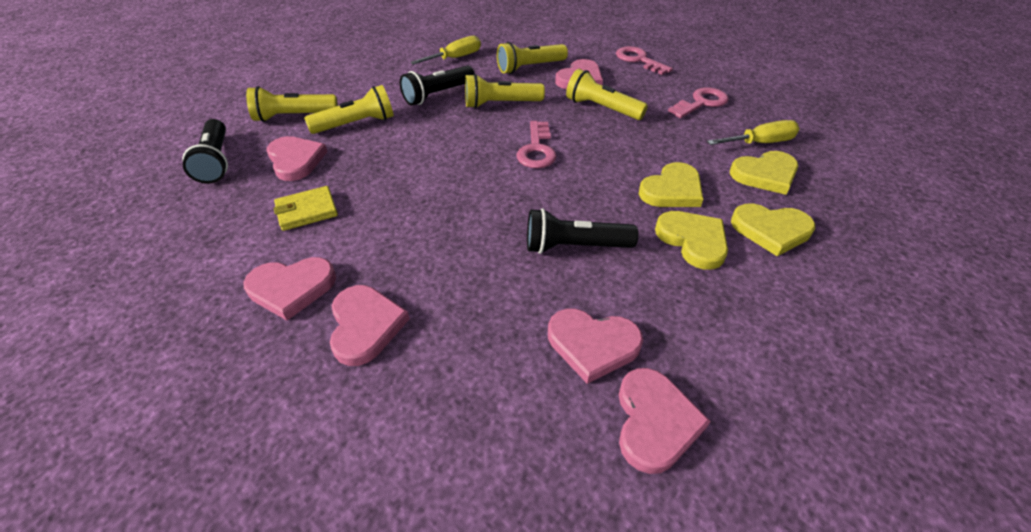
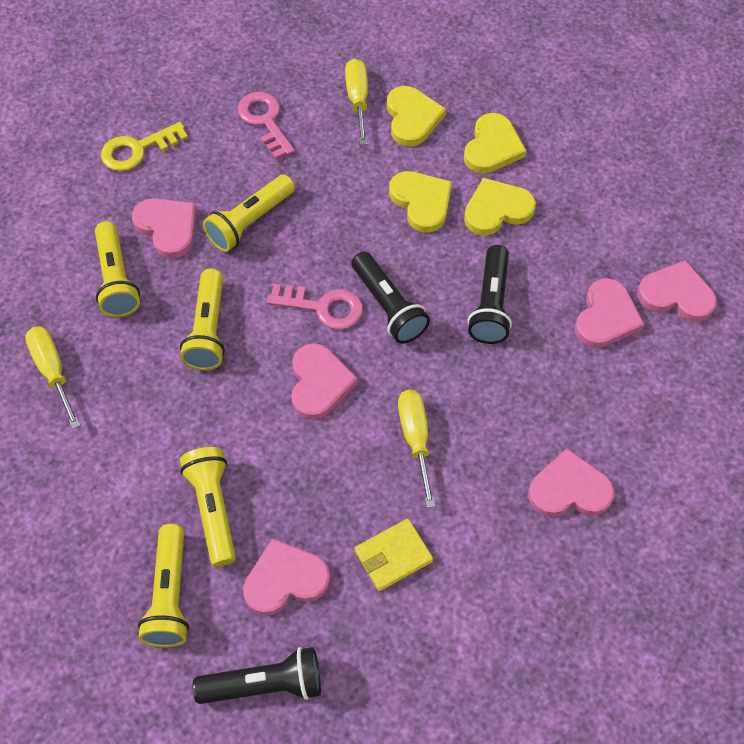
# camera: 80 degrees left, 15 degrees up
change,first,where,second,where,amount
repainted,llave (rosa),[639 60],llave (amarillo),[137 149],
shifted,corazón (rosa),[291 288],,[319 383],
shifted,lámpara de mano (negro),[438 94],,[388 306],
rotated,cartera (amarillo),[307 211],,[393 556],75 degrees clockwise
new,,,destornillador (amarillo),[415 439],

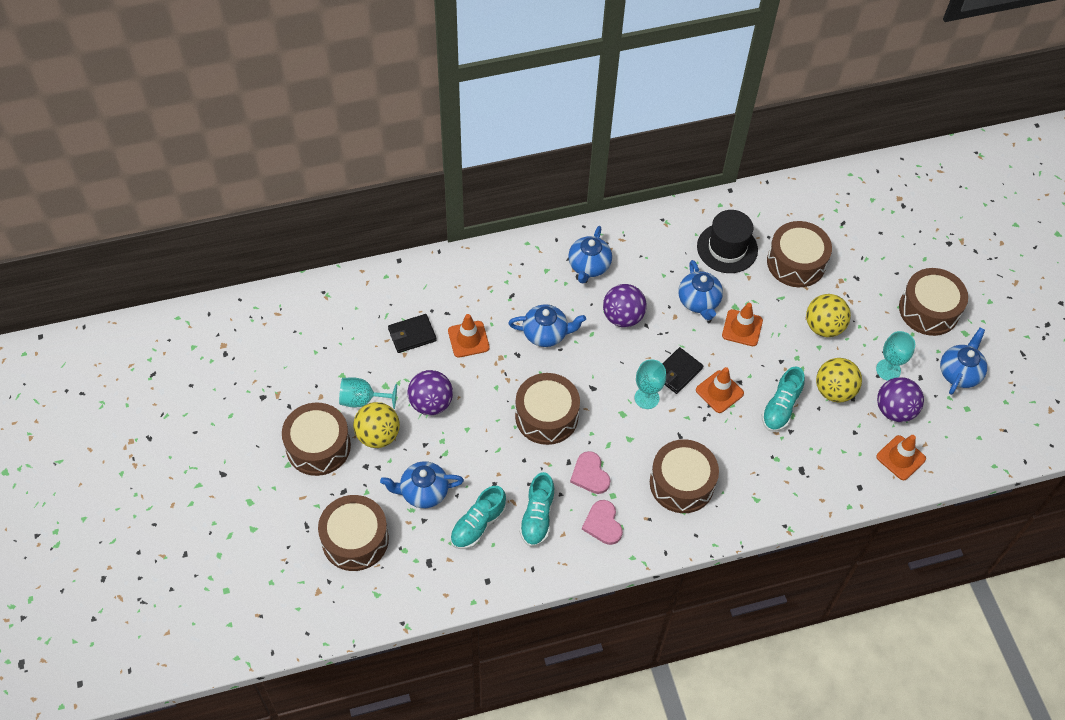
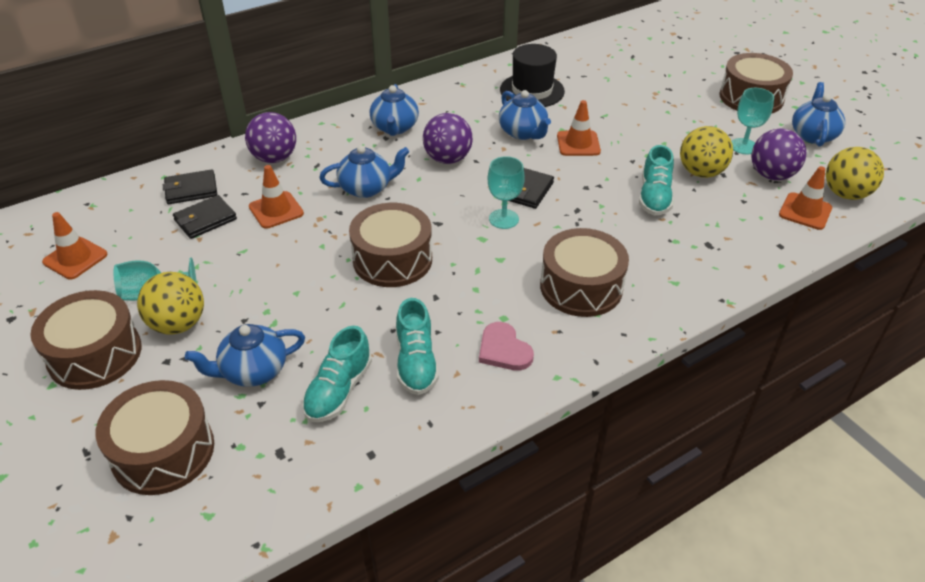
# camera: 15 degrees left, 15 degrees down
change,first,where,second,where,amount
shifted,cono de tráfico (naranja),[719 392],,[75 258],
new,,,cartera (negro),[191 190],
shifted,pelota (morado),[431 403],,[274 158],
shifted,pelota (amarillo),[823 327],,[845 194],
gone,corazón (rosa),[590 474],,,
gone,tambor (marrón),[796 262],,,

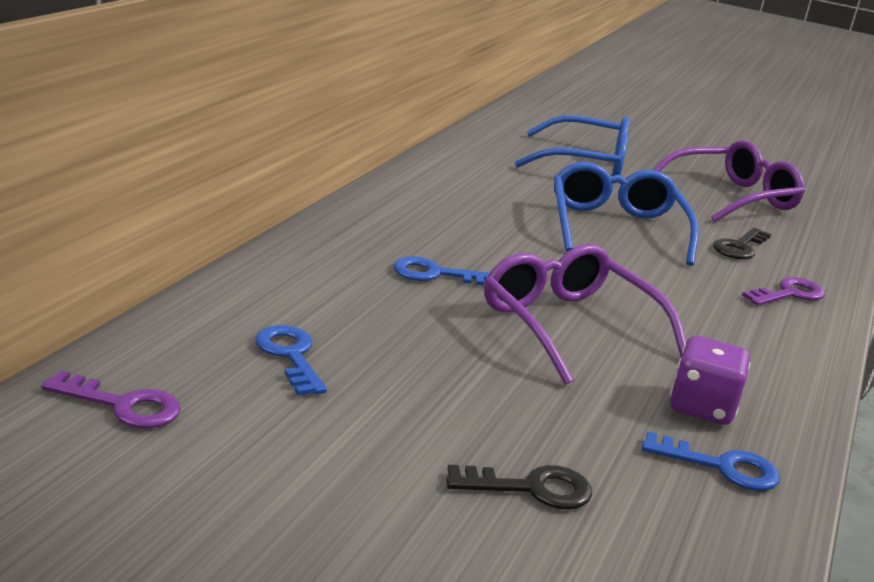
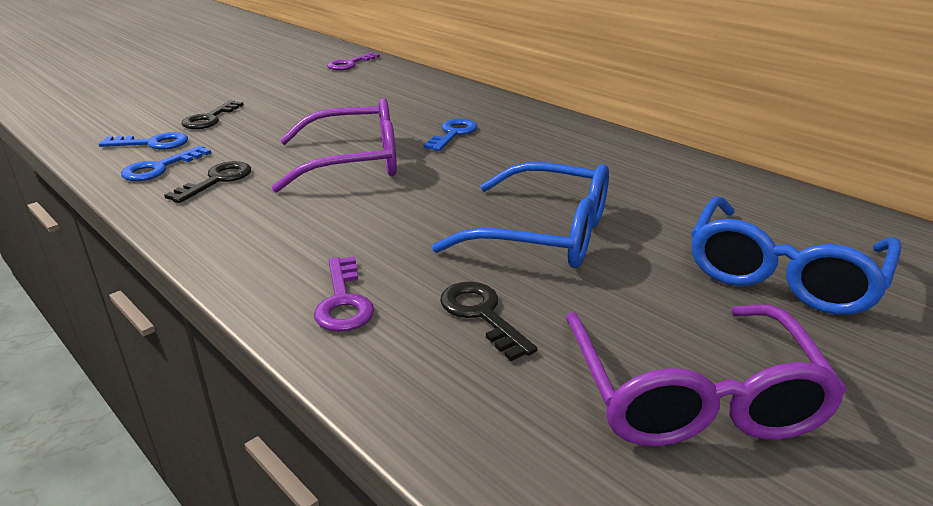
# camera: 115 degrees right, 5 degrees up
change,first,where,second,where,amount
shifted,llave (azul),[290 356],,[152 143],
swapped,dado (morado),[701 407],llave (negro),[217 180],

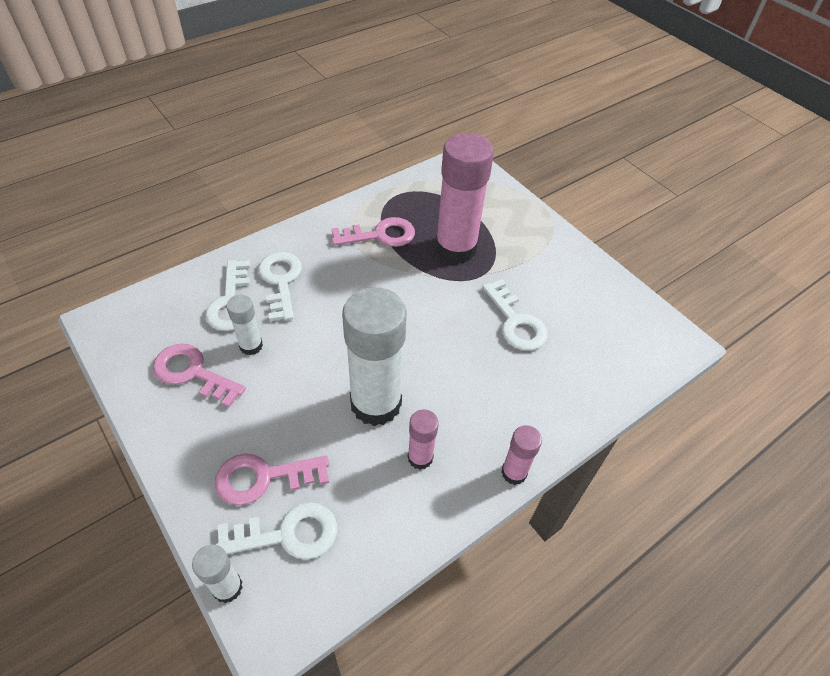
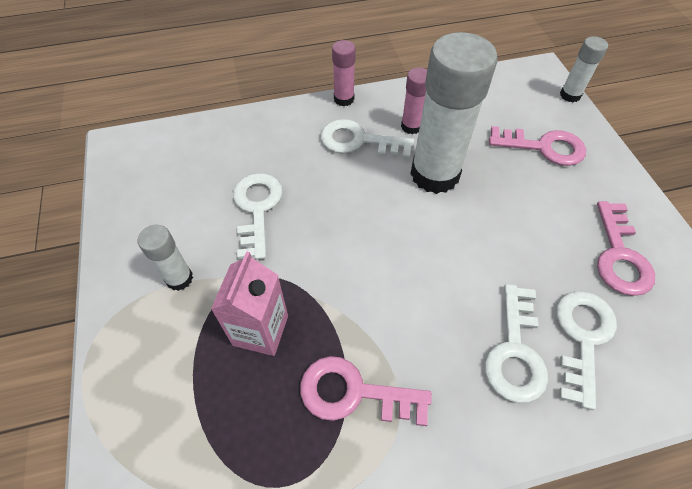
# camera: 155 degrees left, 5 degrees up
change,first,where,second,where,amount
shifted,barra de pegamento (blanco),[251 346],,[179 278],
swapped,barra de pegamento (rosa),[455 248],cartón de leche (rosa),[260 330],
shifted,llave (blanco),[287 534],,[358 141],
rotated,llave (rosa),[193 373],,[619 256],45 degrees clockwise

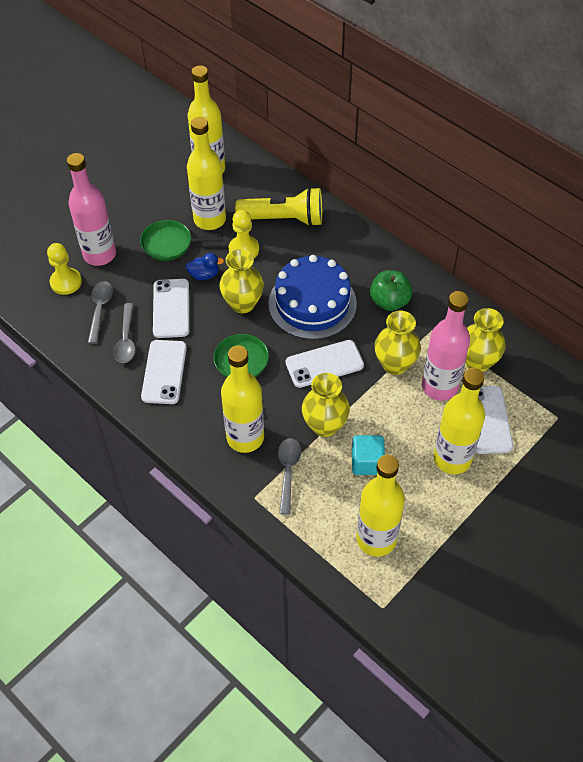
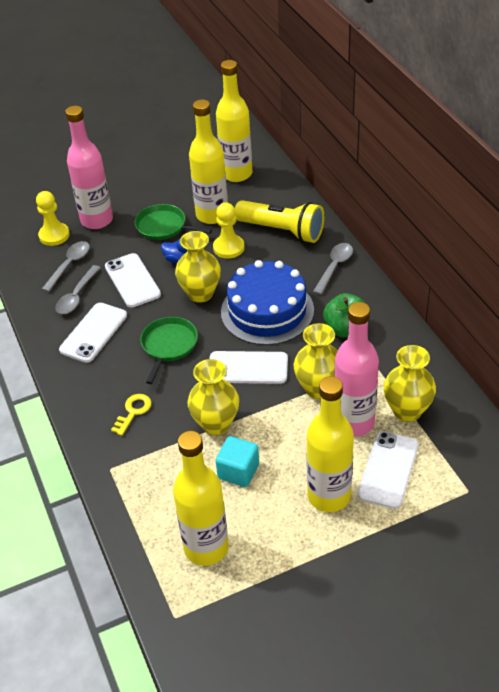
# camera: 25 degrees right, 10 degrees down
change,first,where,second,where,amount
rotated,móvil (blanco),[171 308],,[132 280],45 degrees counterclockwise
swapped,botella (amarillo),[245 437],llave (amarillo),[133 412],
shifted,cuchara (gris),[288 472],,[334 267],

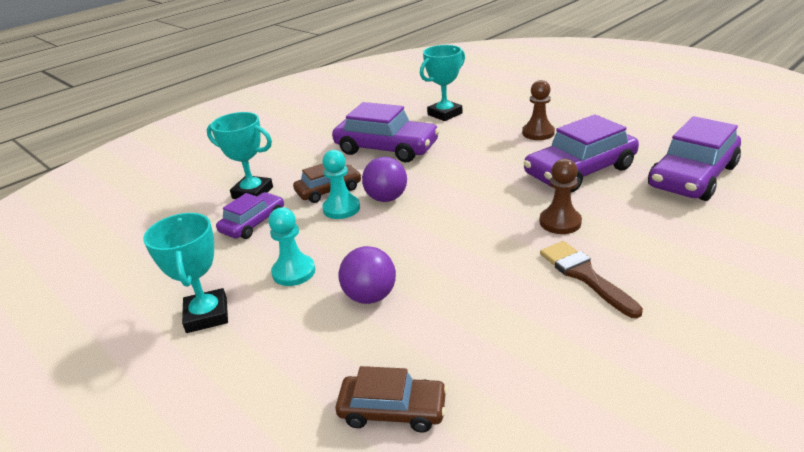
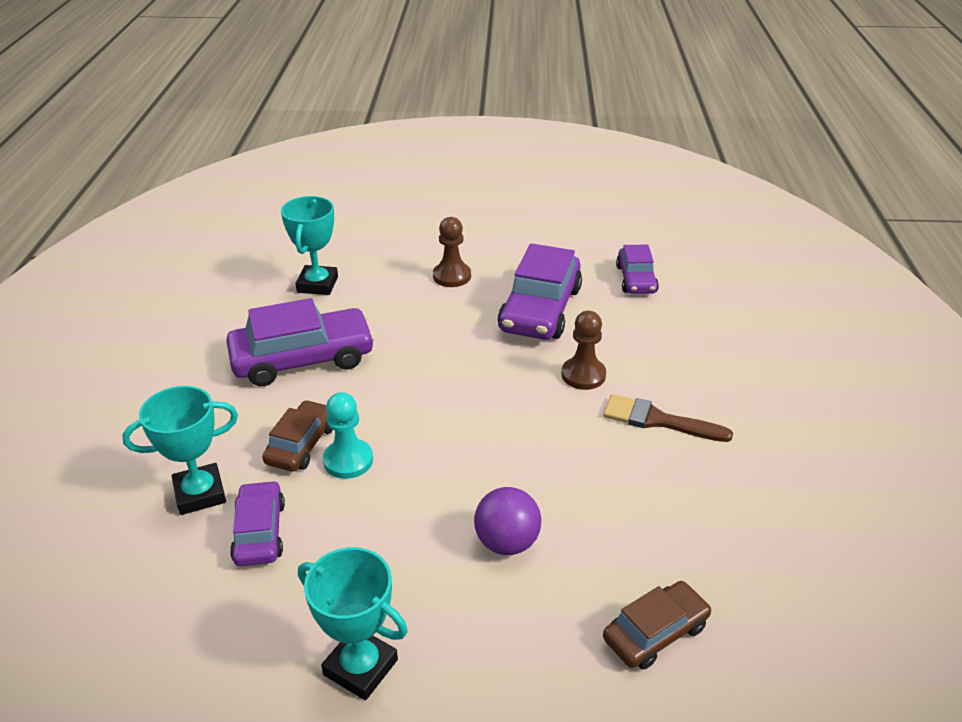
# camera: 45 degrees left, 5 degrees up
change,first,where,second,where,amount
scaled,coche (morado),[692 176],,[636 279],x0.57
gone,peón (turquesa),[294 272],,,
gone,pelota (morado),[386 198],,,

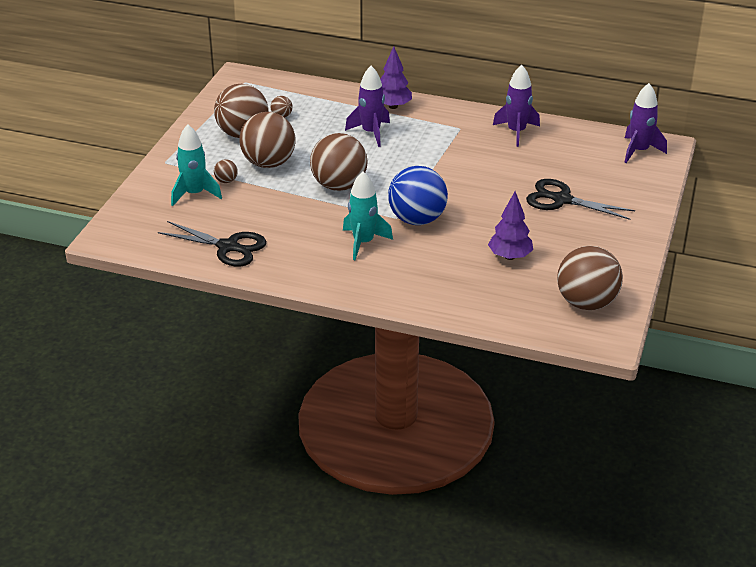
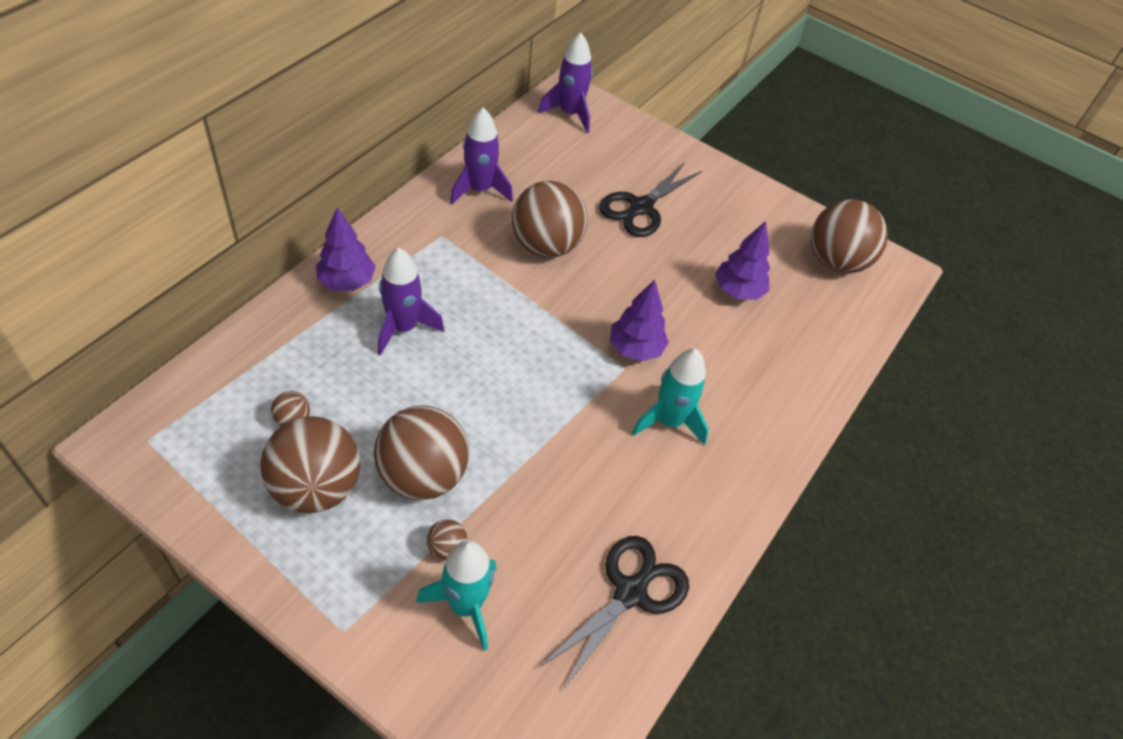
# camera: 80 degrees left, 15 degrees up
change,first,where,second,where,amount
shifted,pelota (marrón),[339 185],,[546 246],
swapped,pelota (azul),[417 219],árbol (morado),[635 349],

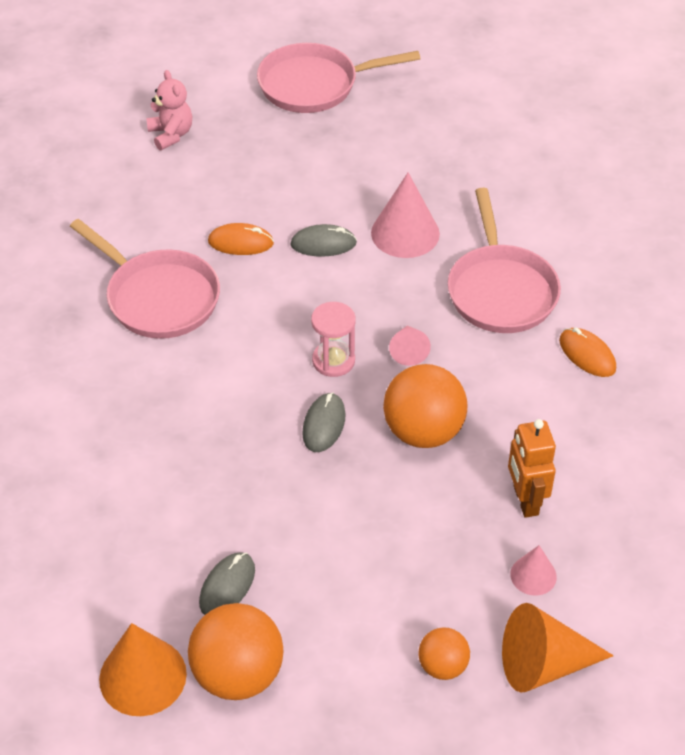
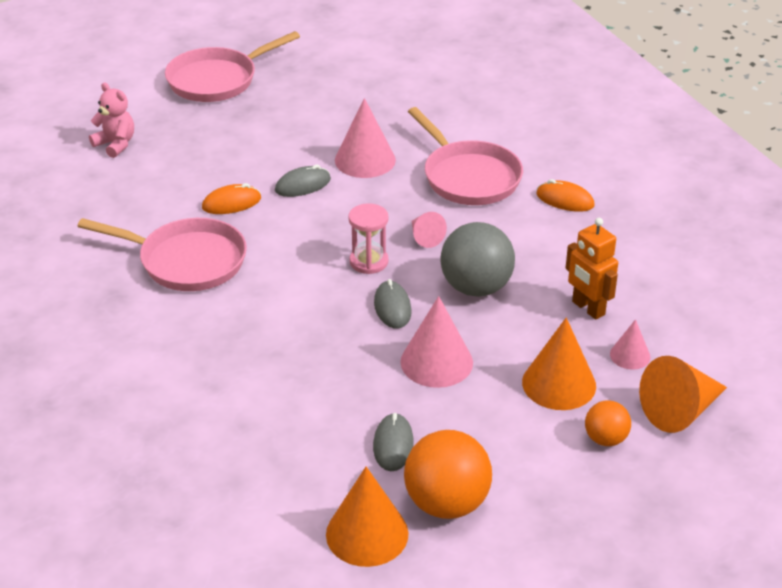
# camera: 25 degrees left, 10 degrees down
change,first,where,second,where,amount
new,,,cono (rosa),[436 362],
repainted,pelota (naranja),[423 431],pelota (gris),[476 287],
new,,,cono (naranja),[559 384],

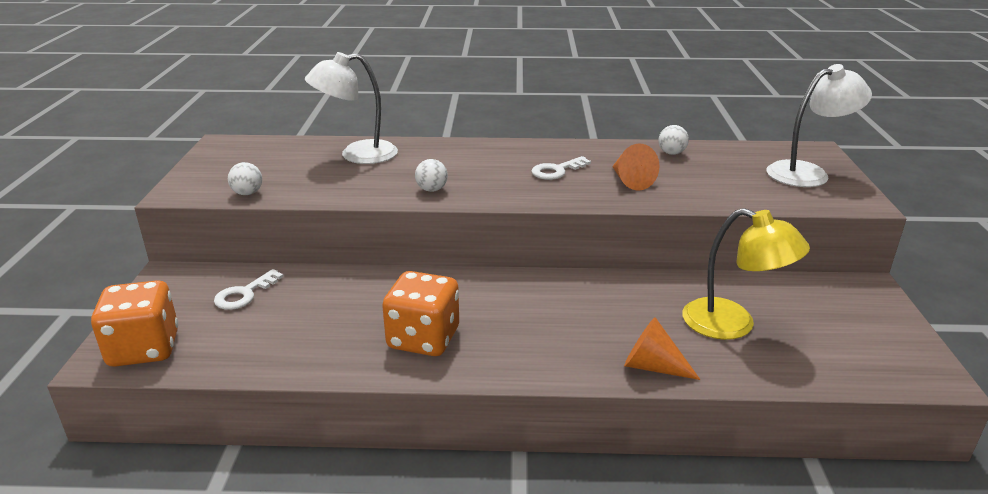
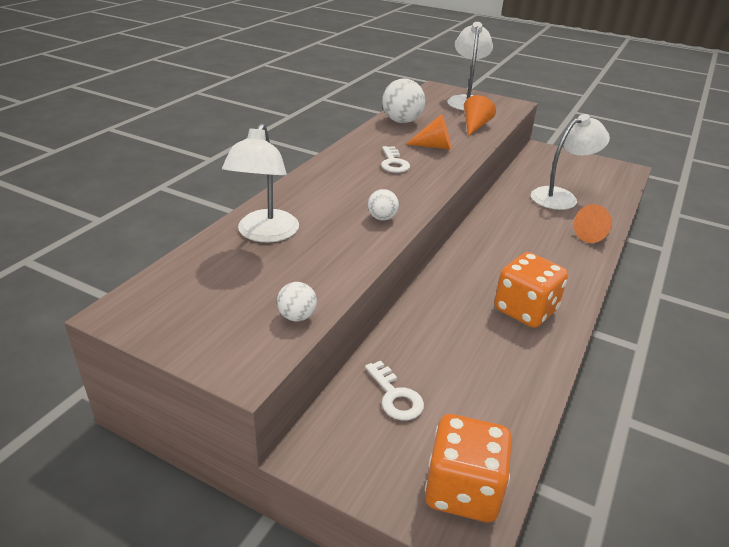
# camera: 65 degrees left, 5 degrees up
change,first,where,second,where,amount
scaled,pelota (blanco),[671 153],,[402 121],x1.85
new,,,cono (naranja),[475 126],
repainted,lámpara (amarillo),[733 324],lámpara (blanco),[561 196],

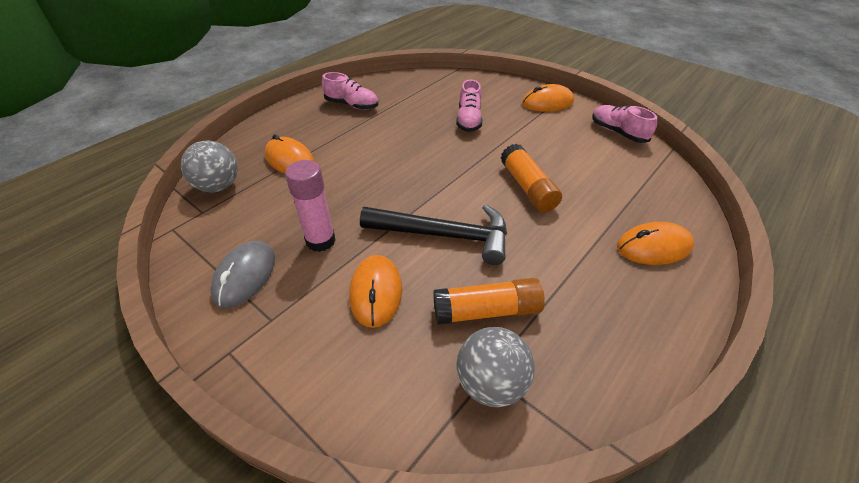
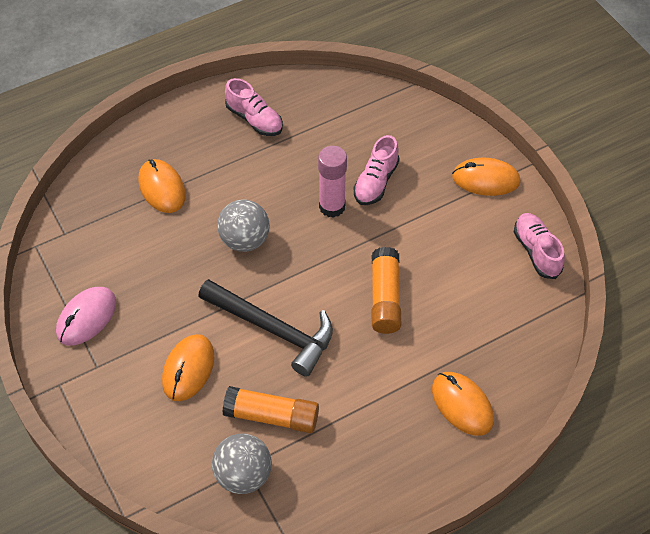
# camera: 20 degrees right, 10 degrees up
change,first,where,second,where,amount
repainted,ratón (gris),[245 276],ratón (rosa),[86 317],
shifted,pelota (gris),[218 186],,[245 240],
shifted,barra de pegamento (rosa),[320 241],,[332 207],
rotated,ratón (naranja),[653 247],,[462 405],45 degrees clockwise

